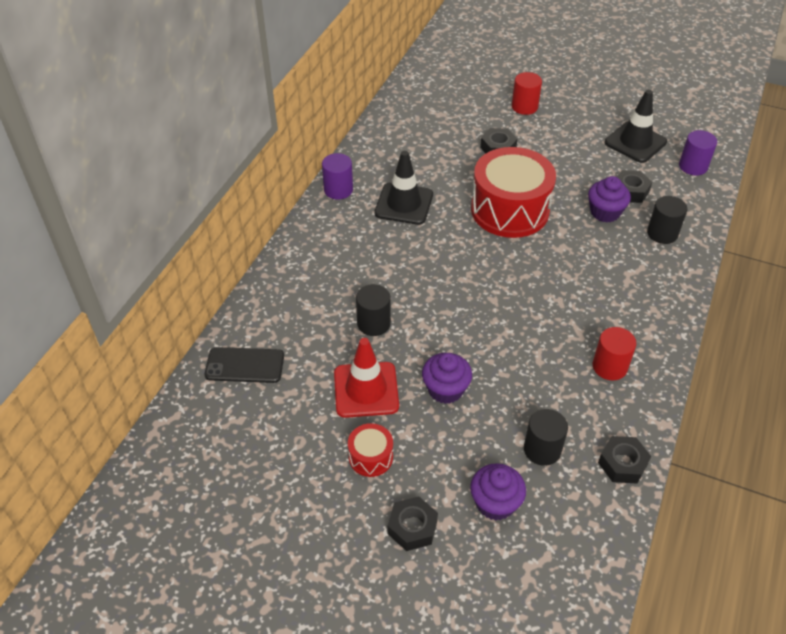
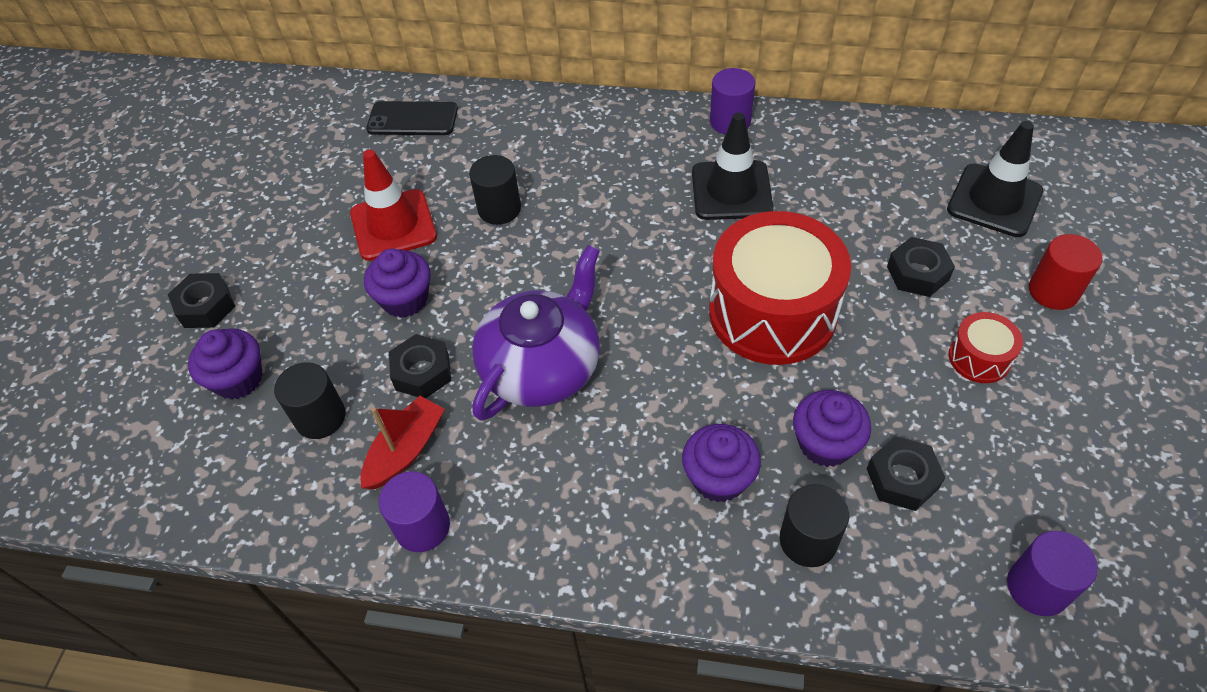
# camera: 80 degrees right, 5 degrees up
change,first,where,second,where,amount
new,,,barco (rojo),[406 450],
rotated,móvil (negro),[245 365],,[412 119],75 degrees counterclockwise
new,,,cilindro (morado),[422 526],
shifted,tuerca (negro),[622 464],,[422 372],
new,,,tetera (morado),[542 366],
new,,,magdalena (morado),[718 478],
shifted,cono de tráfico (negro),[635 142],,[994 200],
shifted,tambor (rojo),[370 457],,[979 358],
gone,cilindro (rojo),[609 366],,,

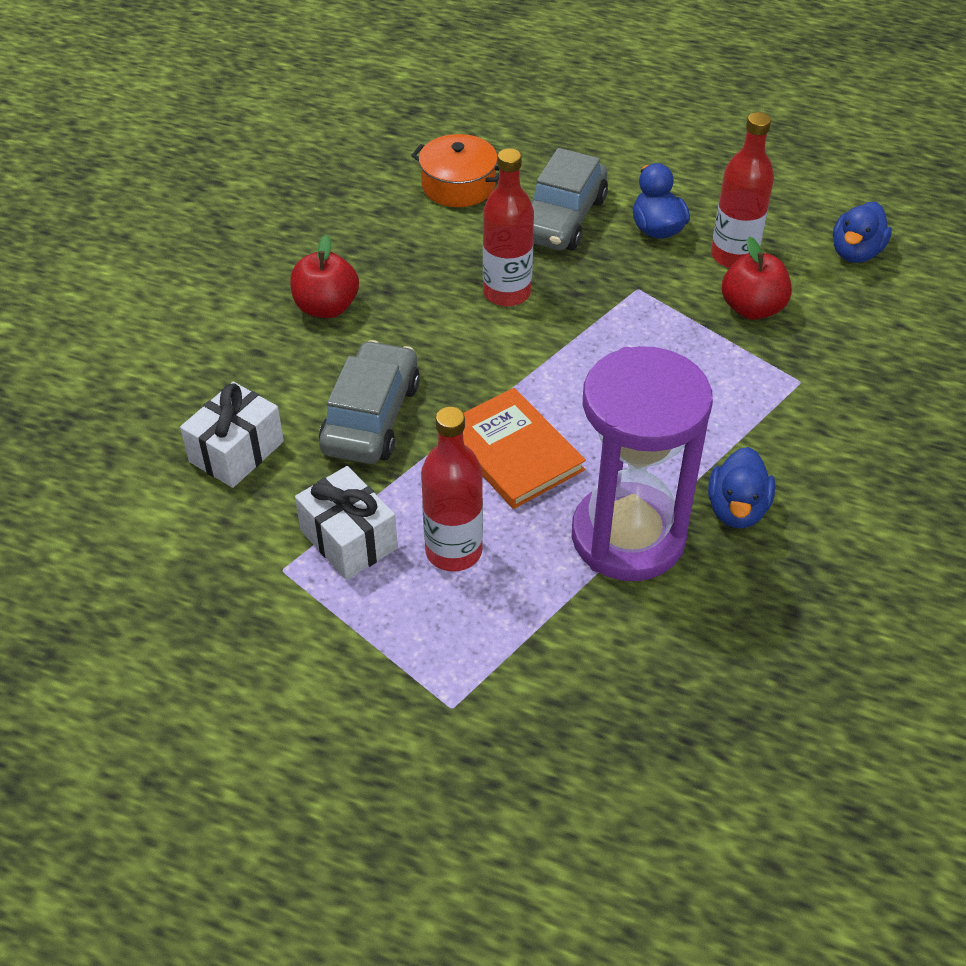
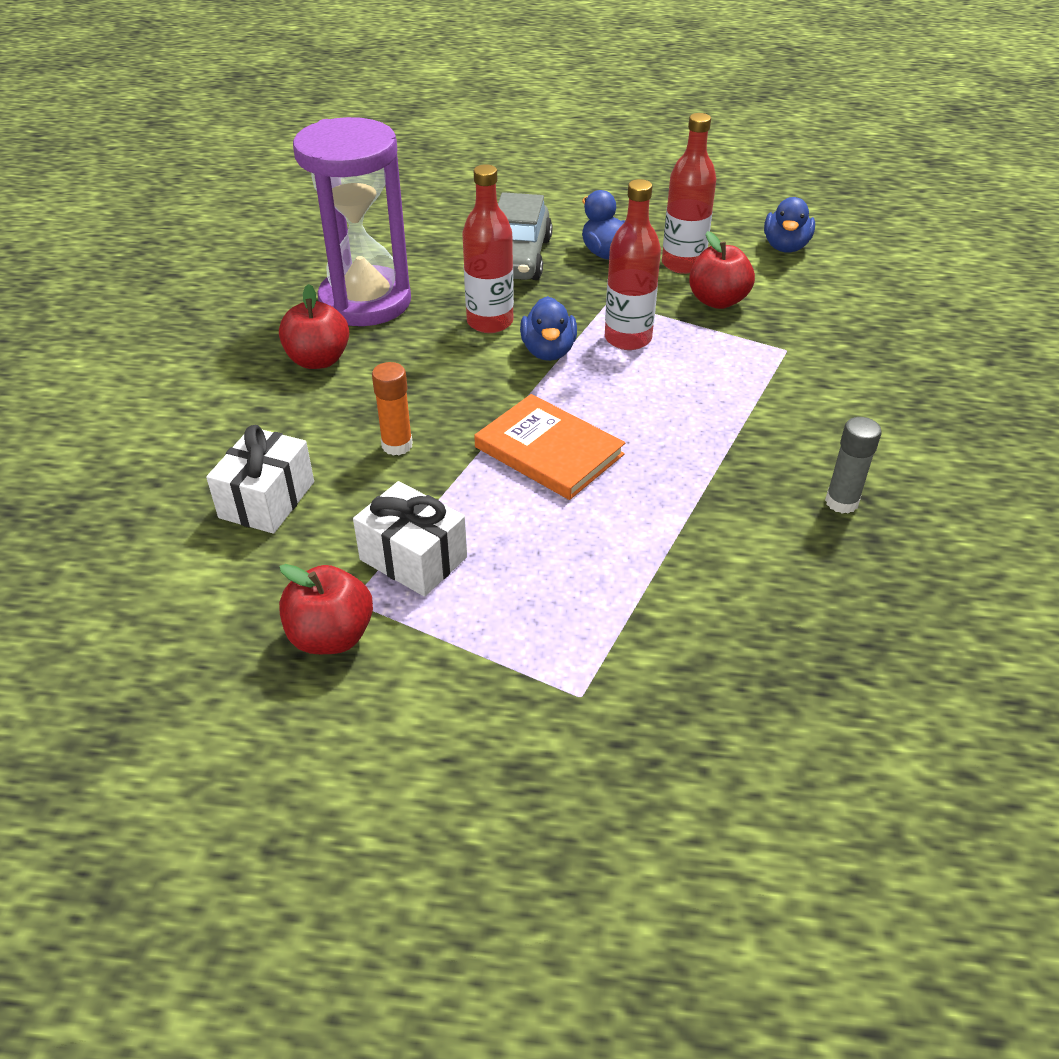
# camera: 15 degrees left, 5 degrees down
change,first,where,second,where,amount
new,,,manzana (rojo),[331 636],
shifted,reloj de arena (morado),[628 537],,[365 302],
swapped,coche (gris),[371 417],barra de pegamento (naranja),[397 445],
shifted,pato (azul),[737 509],,[548 351],
shifted,botella (rojo),[453 551],,[628 338],
new,,,barra de pegamento (gris),[841 502],
gone,olla (naranja),[458 185],,,

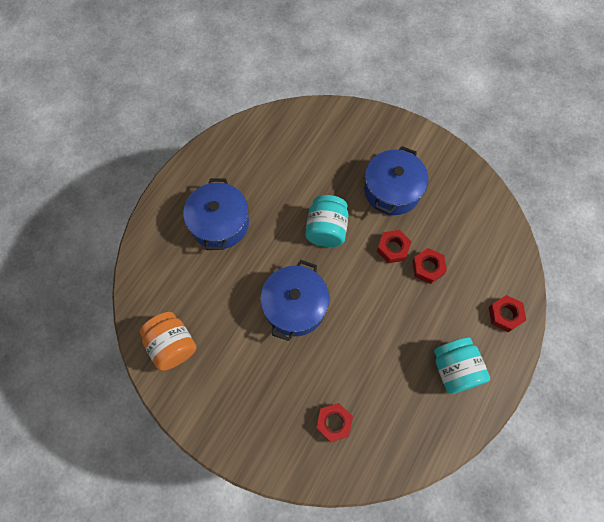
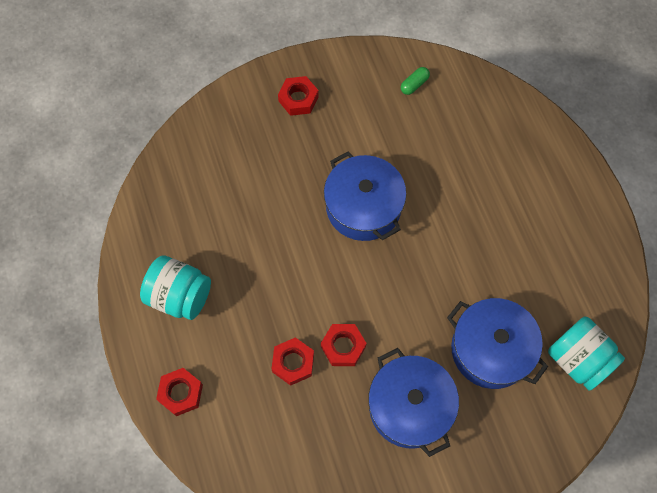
# camera: 130 degrees right, 0 degrees up
change,first,where,second,where,amount
shifted,tuerca (rojo),[334 423],,[298 99],
swapped,tarro (naranja),[172 345],cápsula (verde),[414 84],
shifted,olla (azul),[219 223],,[491 349],
shifted,tarro (turquesa),[326 229],,[578 359],

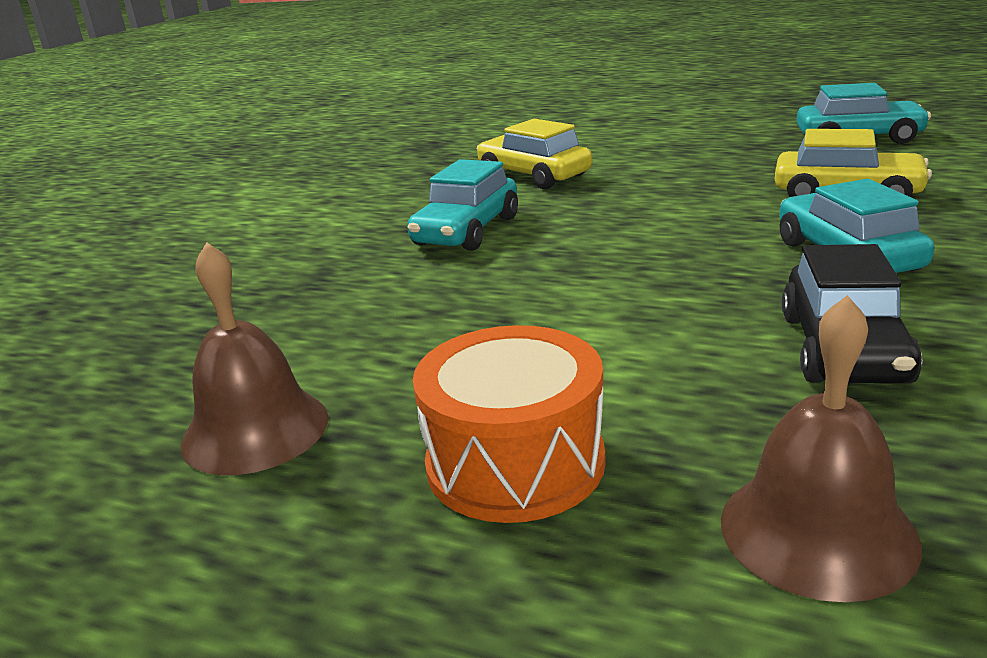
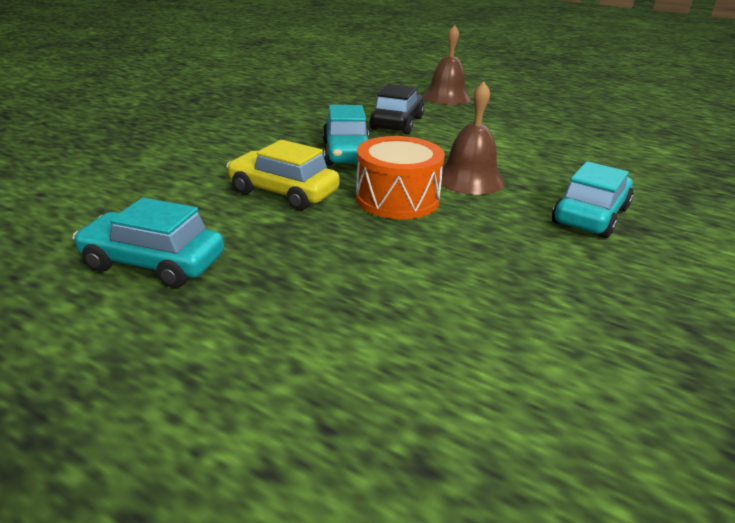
# camera: 175 degrees left, 5 degrees up
change,first,where,second,where,amount
shifted,tambor (naranja),[515 462],,[397 199],
shifted,campana (marrón),[255 430],,[469 179],
gone,coche (amarillo),[534 176],,,

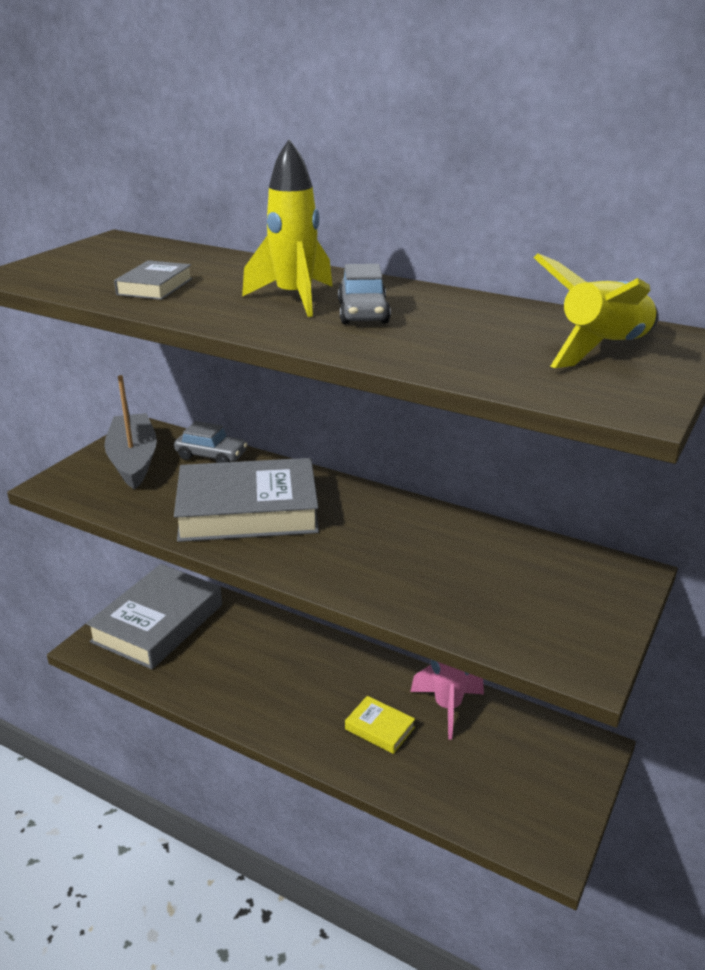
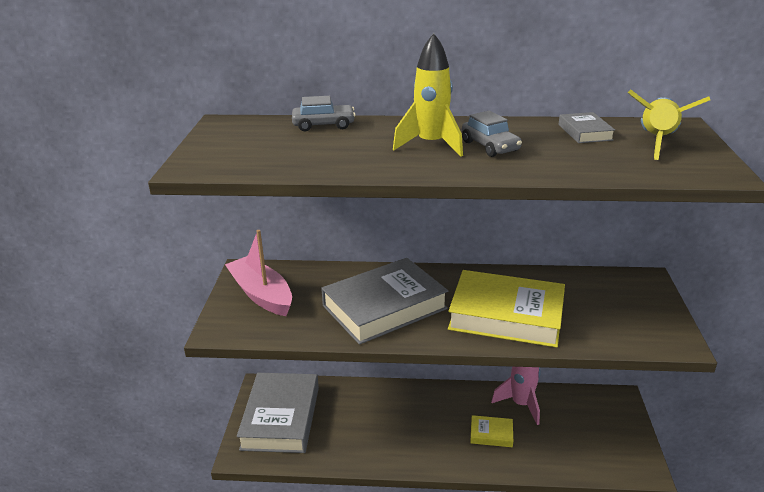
# camera: 25 degrees left, 0 degrees up
change,first,where,second,where,amount
repainted,barco (gris),[133 460],barco (rosa),[261 294],
shifted,coche (gris),[211 456],,[323 125],
new,,,libro (amarillo),[506 315],
shifted,libro (gris),[155 286],,[585 132],

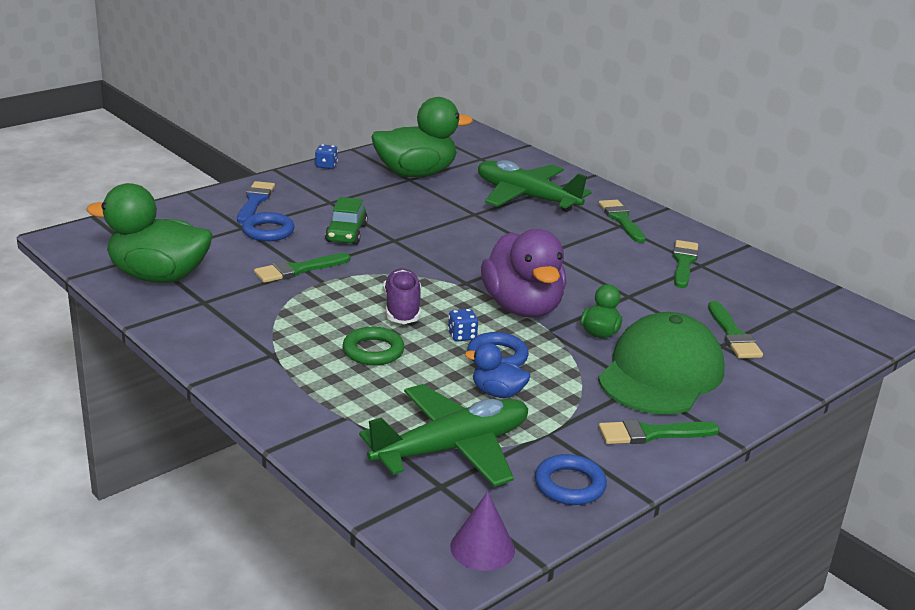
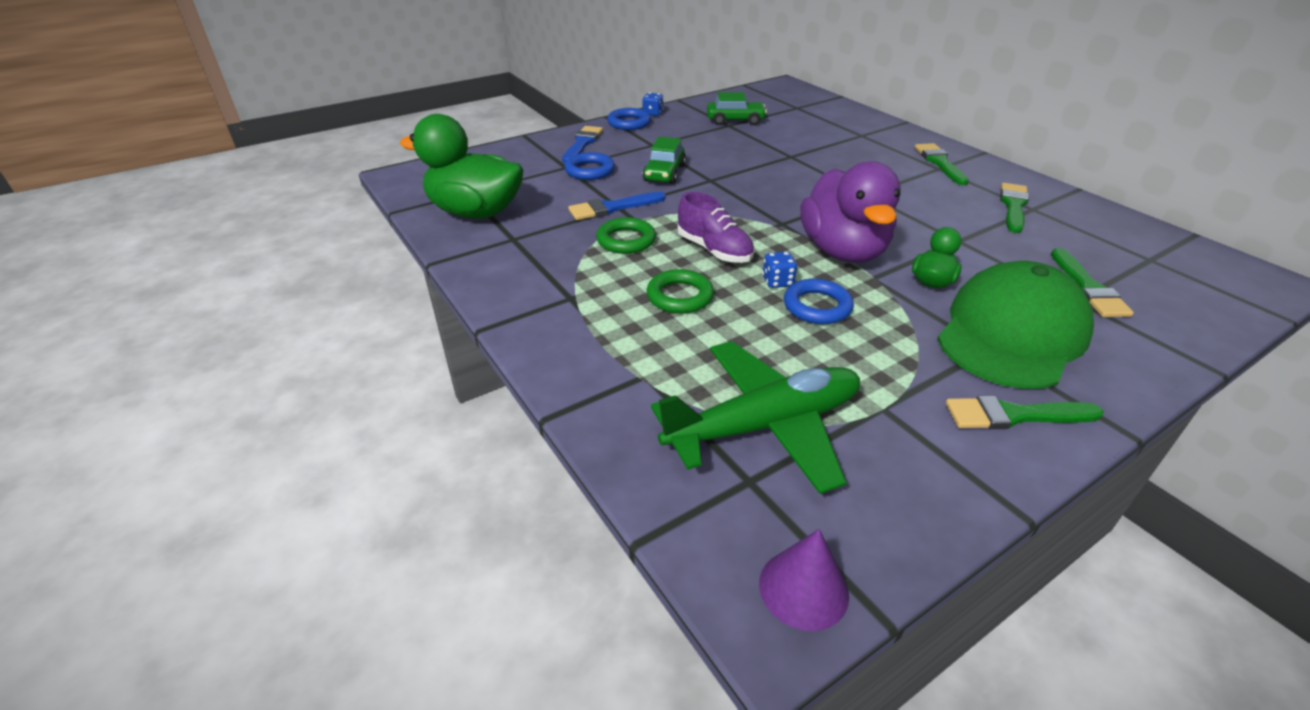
# camera: 10 degrees right, 10 degrees up
change,first,where,second,where,amount
repainted,pincel (verde),[298 270],pincel (azul),[612 208],
new,,,anillo (verde),[626 240],
shifted,anillo (azul),[569 485],,[629 123],
rotated,zapato (morado),[402 309],,[714 250],135 degrees clockwise
swapped,pato (verde),[416 174],coche (verde),[735 120],
gone,pato (azul),[497 393],,,
gone,avión (verde),[526 197],,,

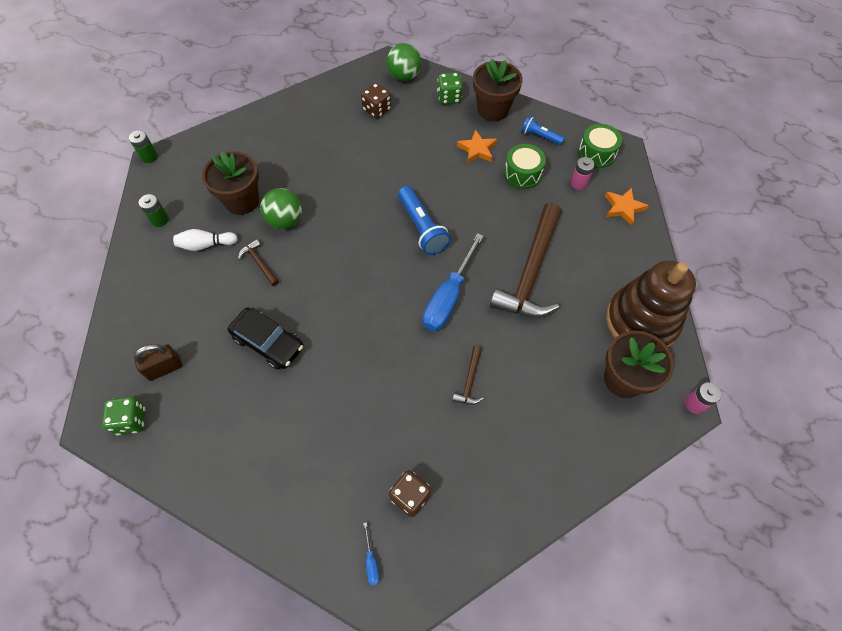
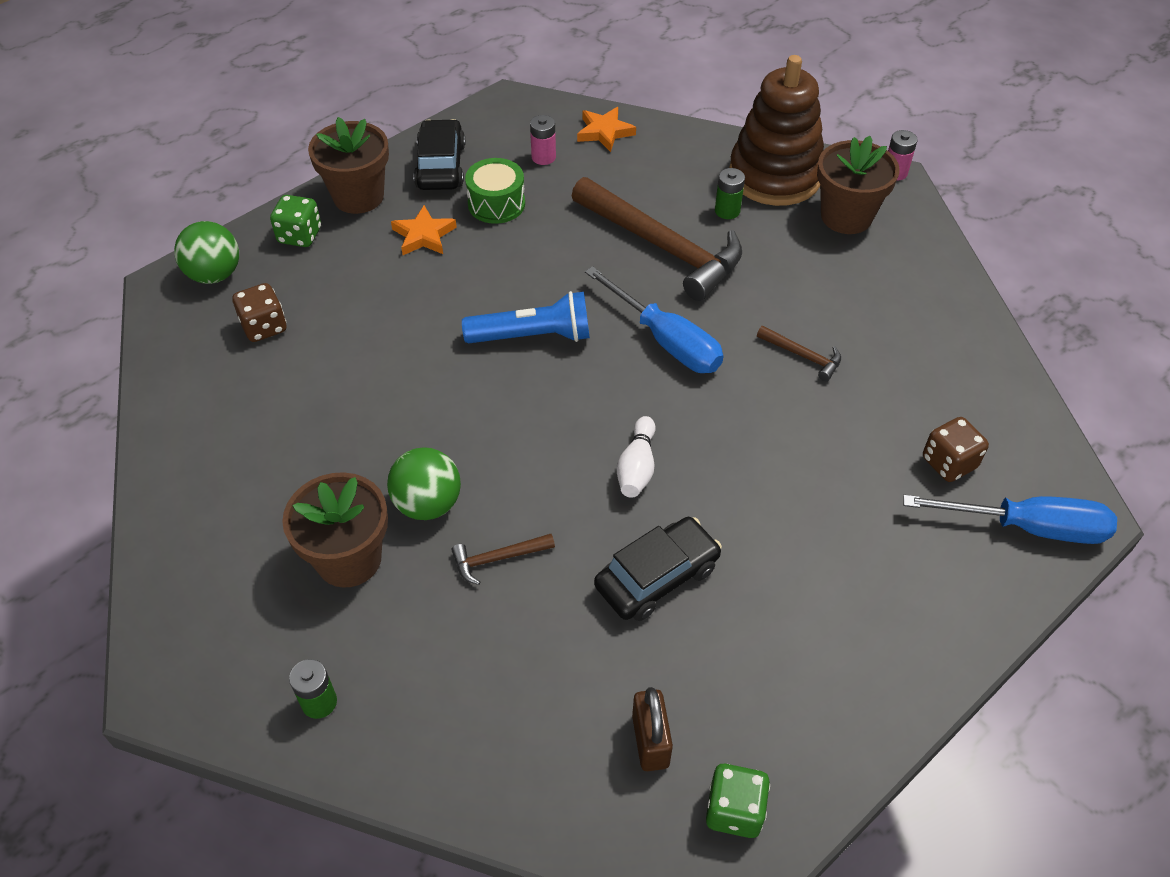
# camera: 70 degrees left, 10 degrees down
change,first,where,second,where,amount
swapped,lámpara de mano (azul),[540 136],coche (negro),[440 166],
shifted,bolo (blanco),[206 245],,[637 467],
shifted,pila (verde),[149 157],,[727 211],
scaled,destornillador (azul),[371 561],,[1028 527],x2.49
gone,tambor (verde),[596 153],,,

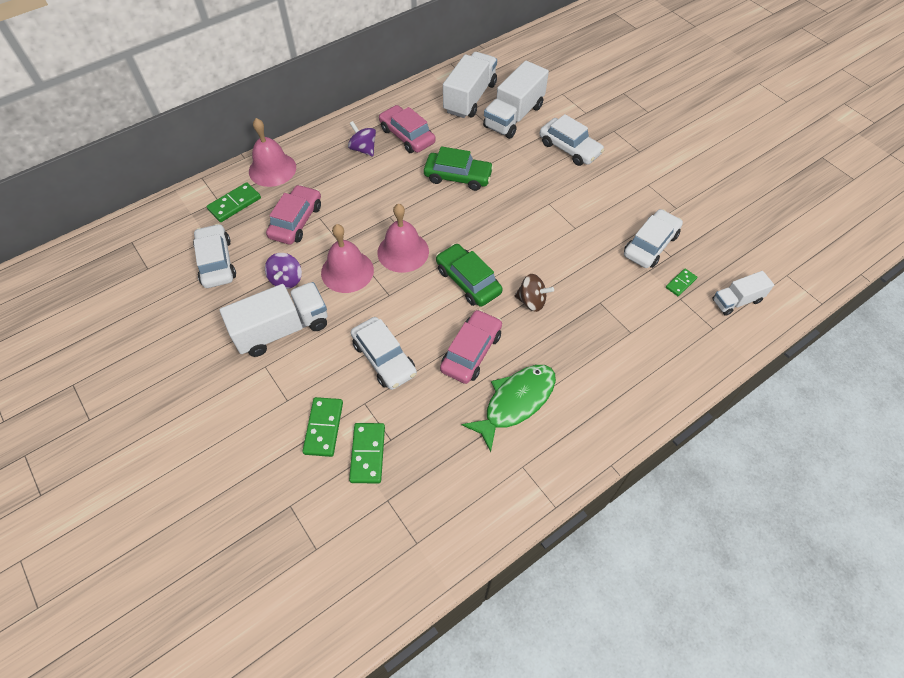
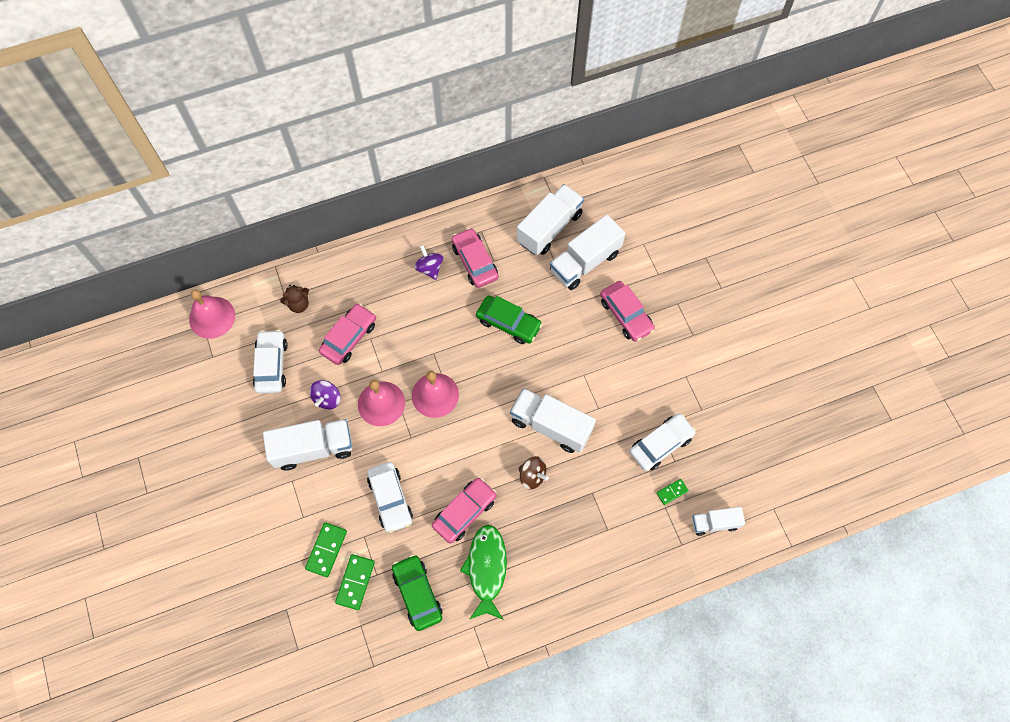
# camera: 15 degrees right, 10 degrees up
change,first,where,second,where,amount
shifted,campana (rosa),[272 169],,[212 317],
swapped,ficha de dominó (verde),[234 204],osito (marrón),[299 304],
shifted,coche (verde),[468 281],,[417 594],
rotated,pez (verde),[515 402],,[486 569],60 degrees counterclockwise
new,,,camión (blanco),[551 426],
repainted,coche (blanco),[569 148],coche (rosa),[626 315],

